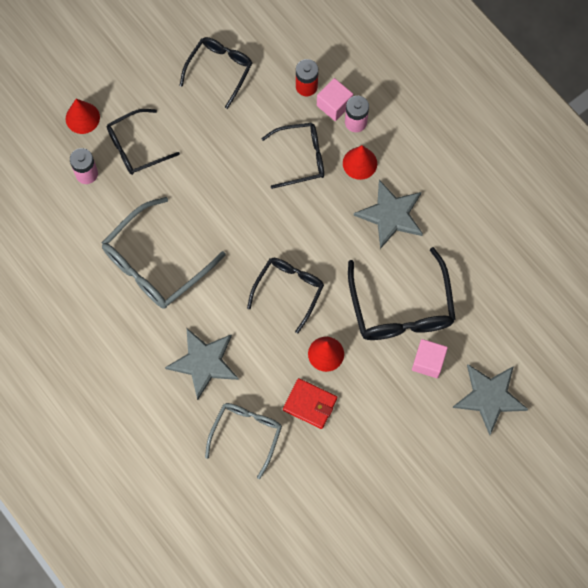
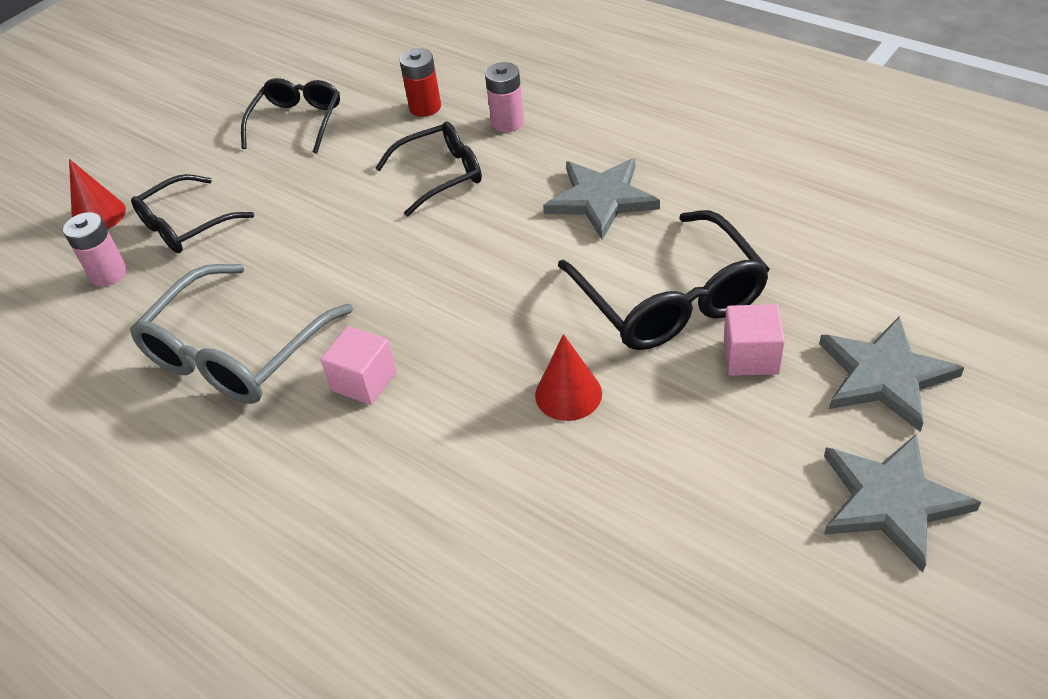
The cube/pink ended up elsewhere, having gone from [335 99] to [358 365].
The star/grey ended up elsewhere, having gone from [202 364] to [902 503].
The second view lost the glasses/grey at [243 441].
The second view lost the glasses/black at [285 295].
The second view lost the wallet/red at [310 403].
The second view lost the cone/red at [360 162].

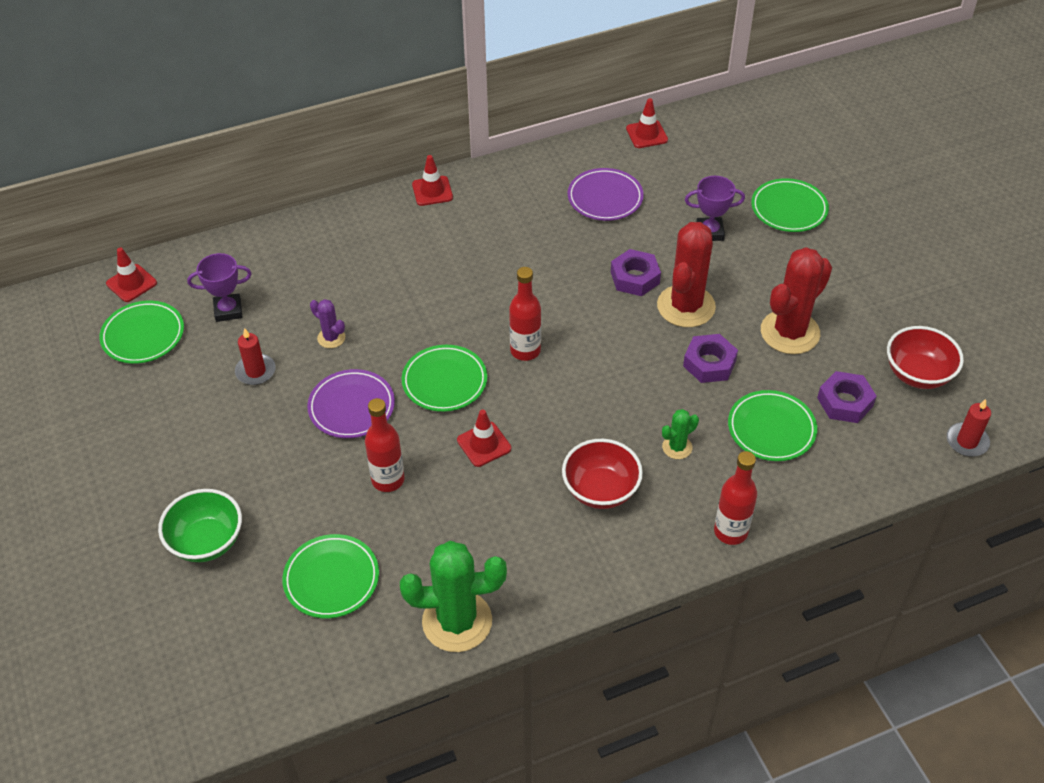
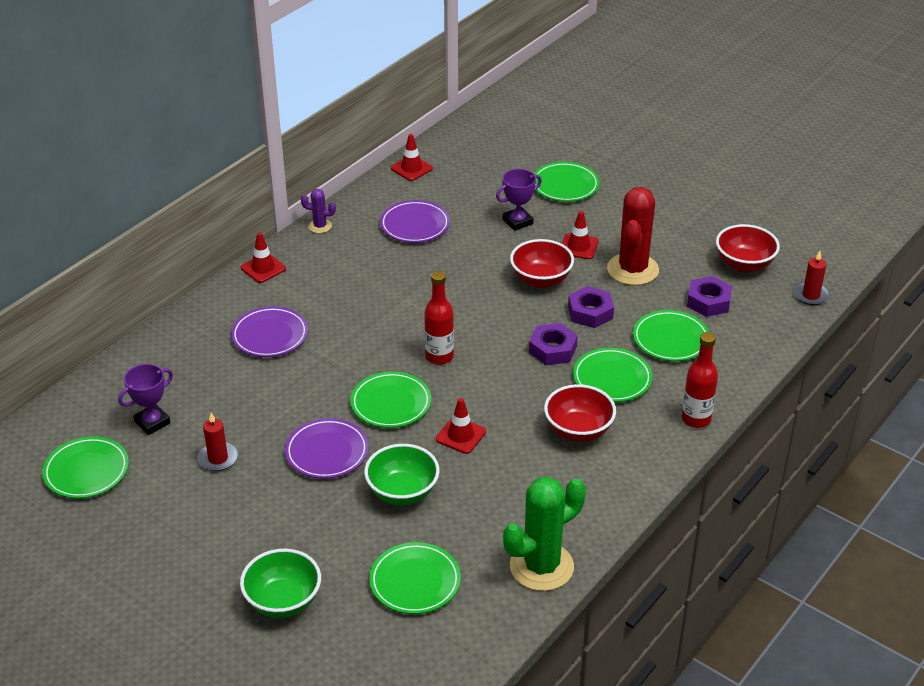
The second view gained the plate/purple at [269 331].
The cactus/purple ended up elsewhere, having gone from [327 323] to [318 211].
Where the bottle/red stood at [384 445], the bowl/green came to stand at [402 474].
Where the cactus/red stood at [686 274], the bowl/red came to stand at [542 263].
The nut/purple ended up elsewhere, having gone from [636 272] to [553 344].
The traffic cone/red ended up elsewhere, having gone from [131 275] to [580 235].
Where the cactus/green stood at [680 434], the plate/green came to stand at [613 375].

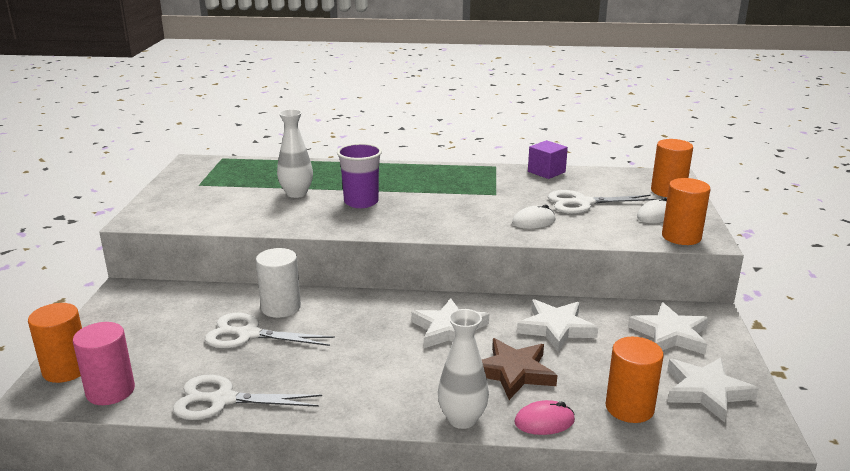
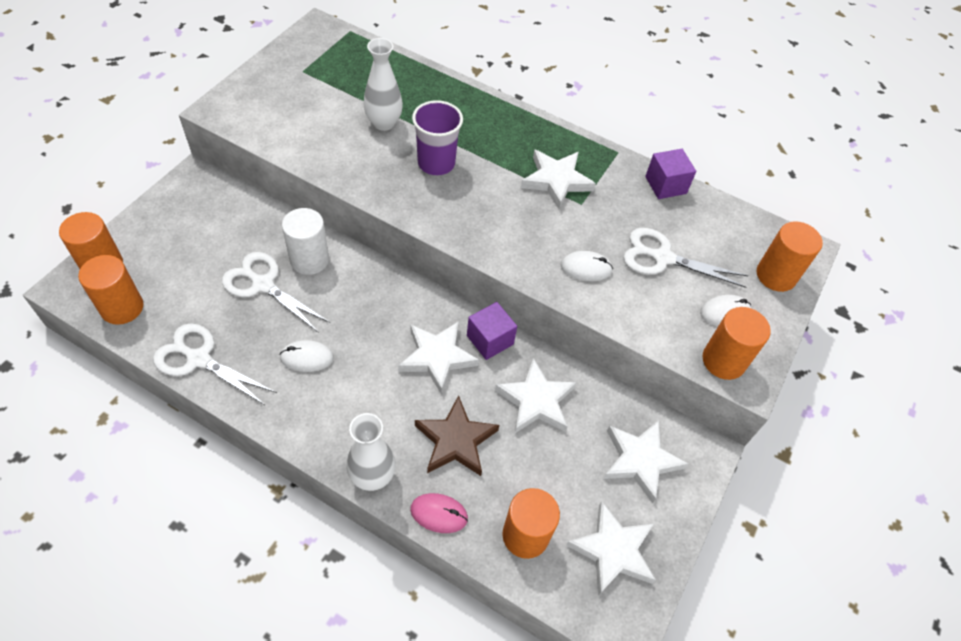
What was the cylinder/pink at [104 363] turned into the cylinder/orange at [110 290].
The second view gained the mouse/white at [307 356].
The second view gained the cube/purple at [492 331].
The second view gained the star/white at [558 179].

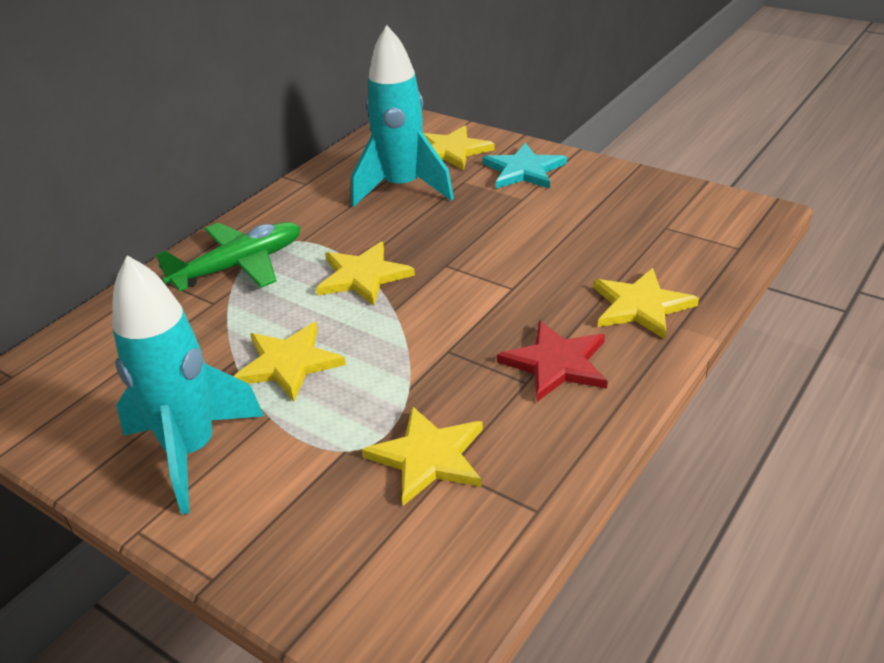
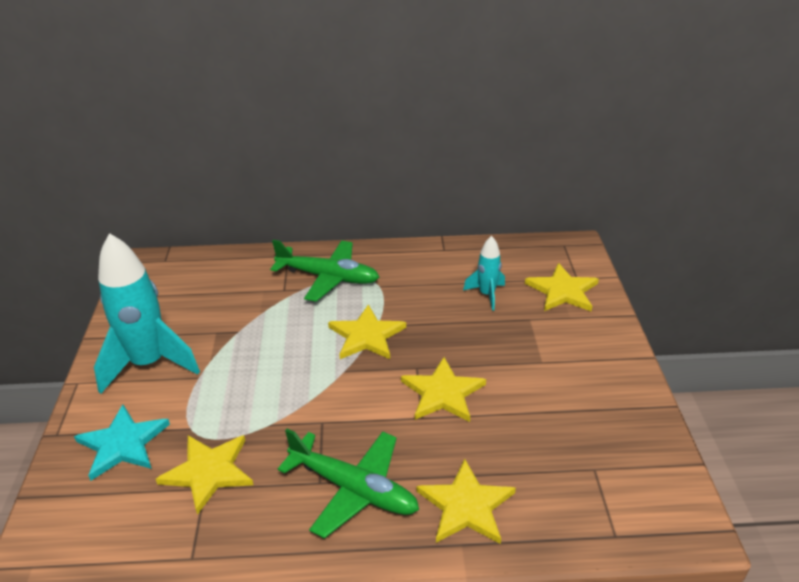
The star/turquoise ended up elsewhere, having gone from [525 166] to [122 443].
Where the star/red stood at [552 361], the plane/green came to stand at [348 484].
The star/yellow ended up elsewhere, having gone from [289 361] to [443 389].
The size of the rocket/turquoise at [402 116] changed by a factor of 0.50.

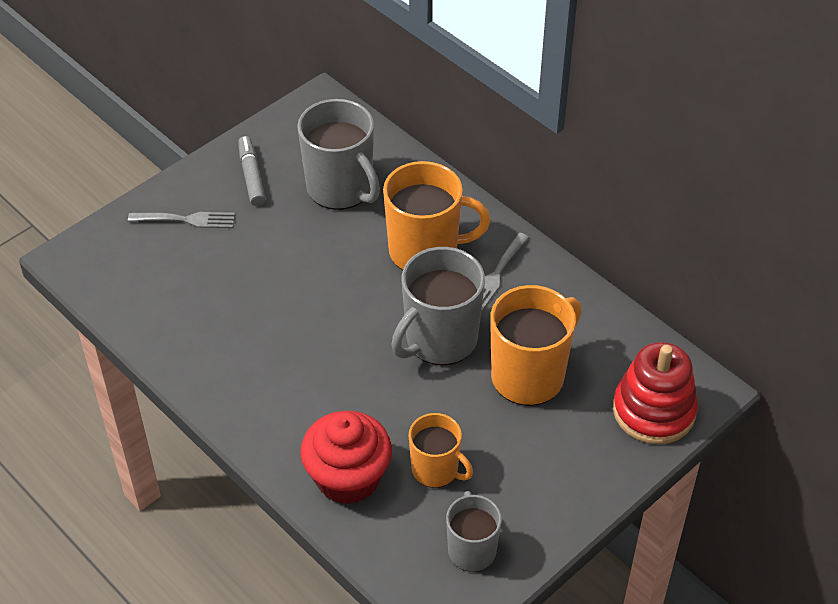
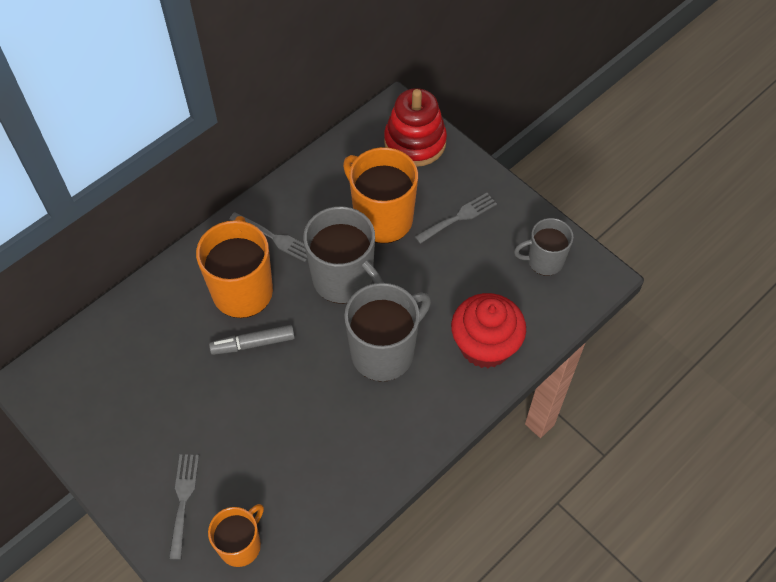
The mug/orange ended up elsewhere, having gone from [441 450] to [236 535].
The marker/grey ended up elsewhere, having gone from [252 171] to [252 340].
The mug/grey ended up elsewhere, having gone from [338 154] to [387 332].
The second view gained the fork/grey at [455 218].

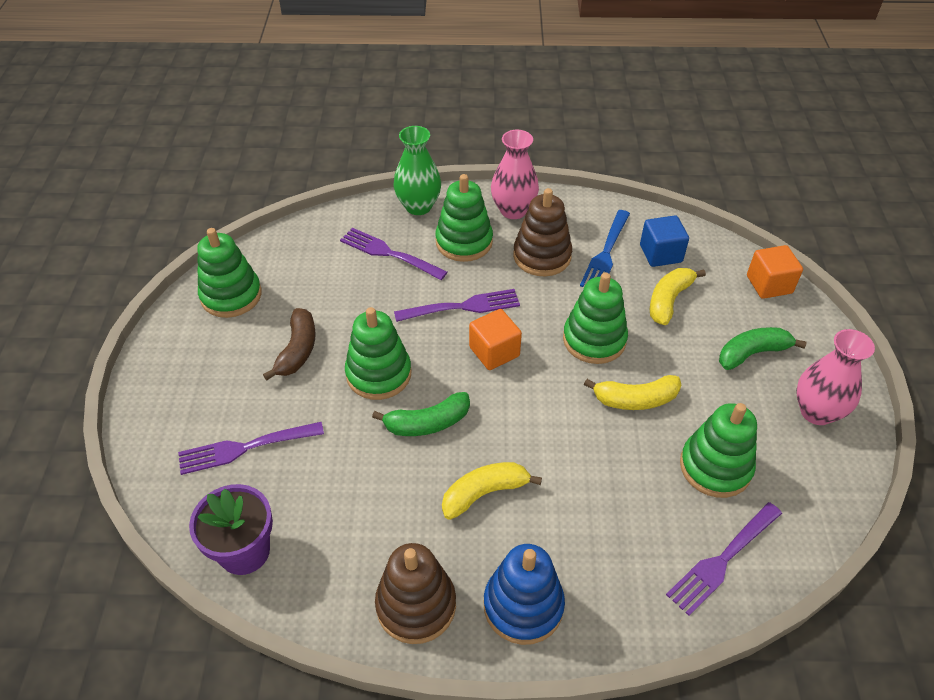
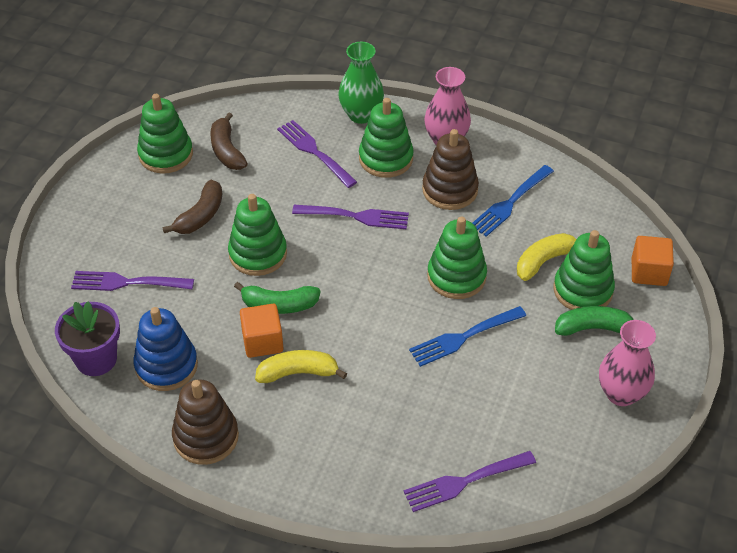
The stacking toy/blue ended up elsewhere, having gone from [524 594] to [165 349].
The second view gained the banana/brown at [229 141].
The cube/orange ended up elsewhere, having gone from [495 339] to [261 331].
Where the banana/yellow stood at [632 392], the fork/blue came to stand at [467 336].
The stacking toy/green ended up elsewhere, having gone from [718 450] to [584 270].
The second view lost the cube/blue at [664 241].

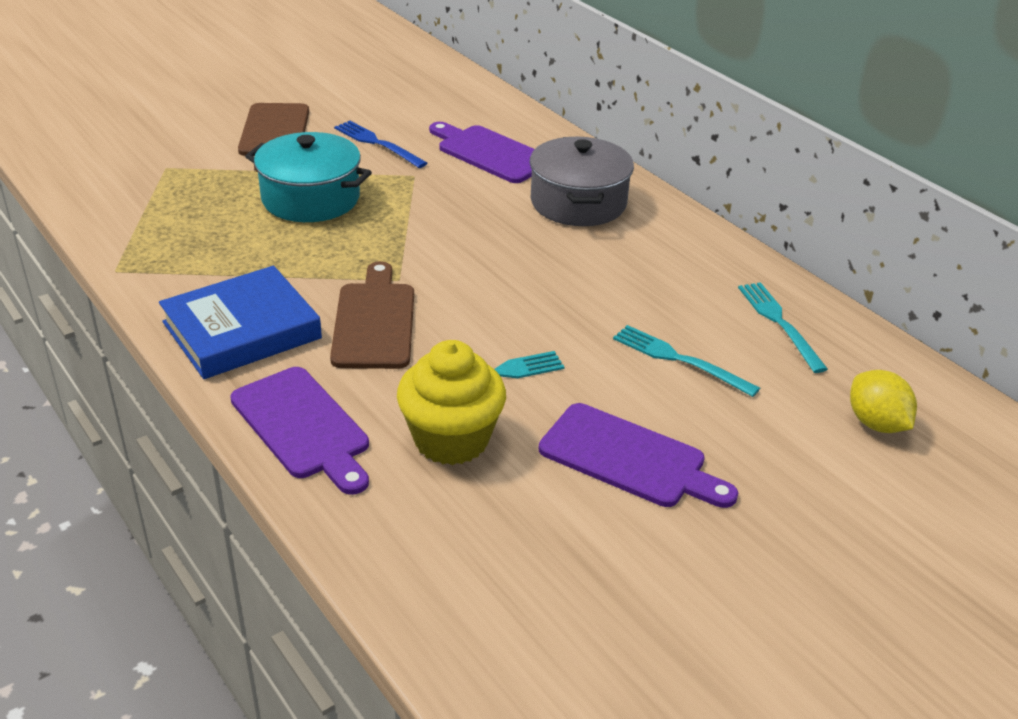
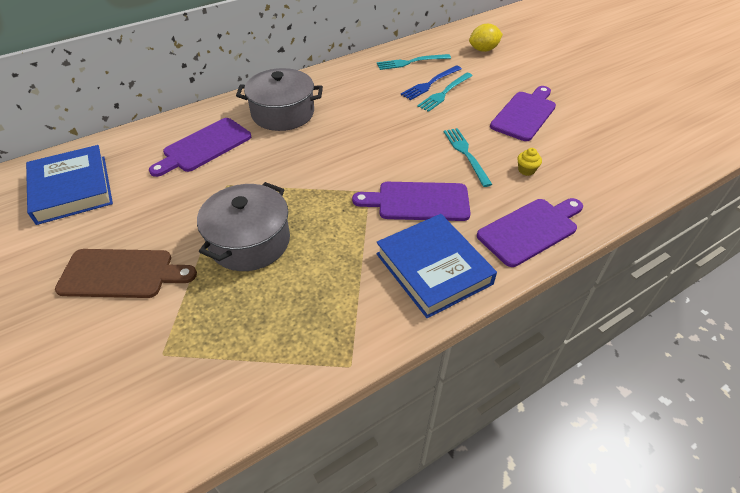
The second view gained the book/blue at [69 185].
What was the pot/turquoise at [308 177] turned into the pot/grey at [243 226].
What was the cutting board/brown at [372 315] turned into the cutting board/purple at [411 201].
The fork/blue ended up elsewhere, having gone from [381 144] to [431 82].
The size of the cupcake/yellow at [451 402] changed by a factor of 0.40.

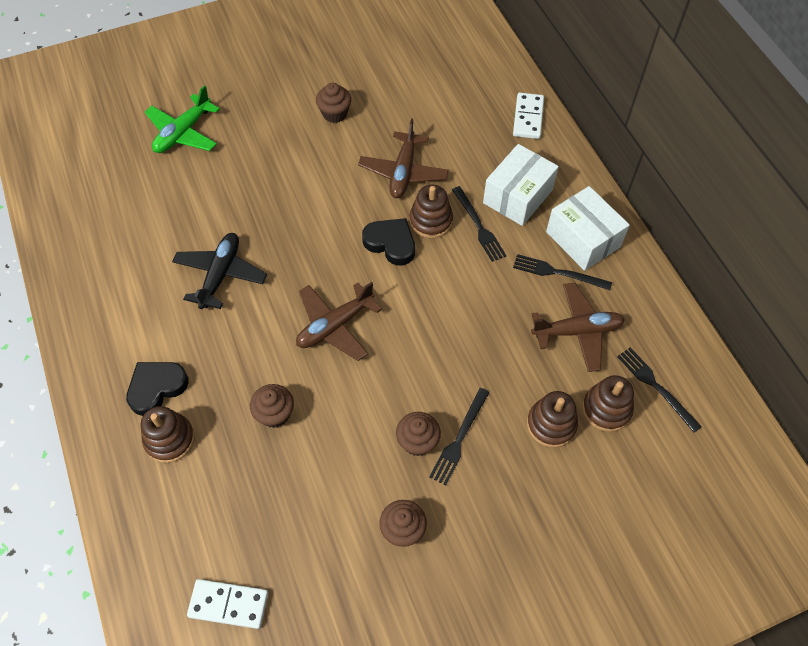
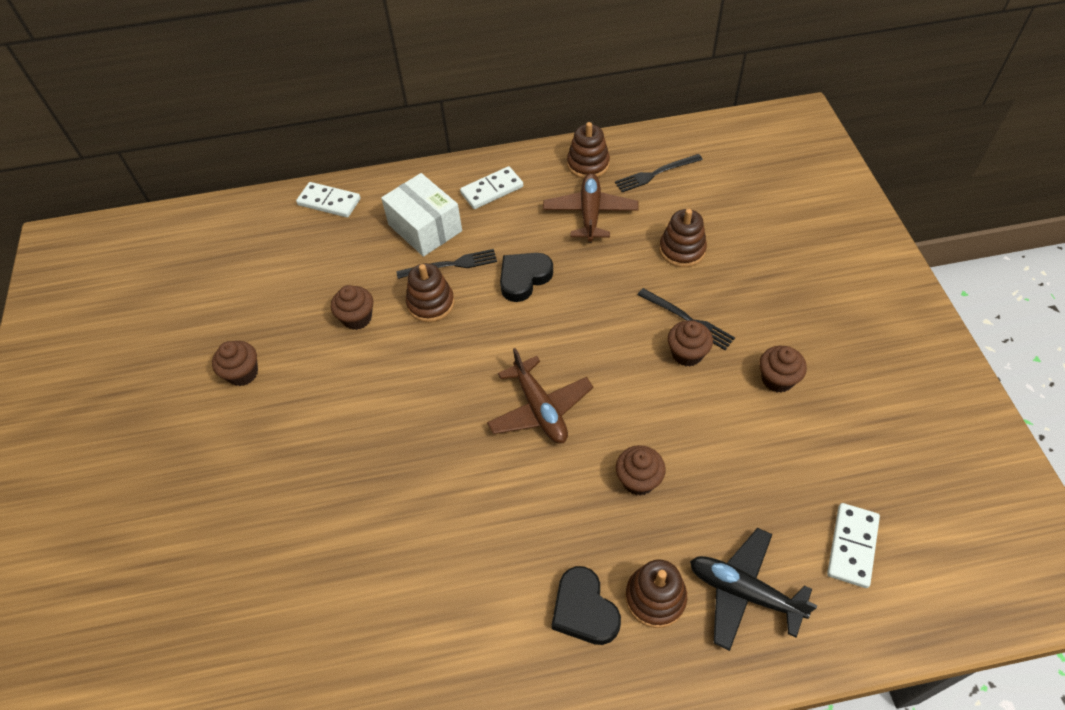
Where the plane/brown stood at [403 158], the cupcake/brown came to stand at [352 307].
Where the box/white stood at [588 228], the domino/white came to stand at [491 187].
The heart/black ended up elsewhere, having gone from [388 242] to [526 277].
The stacking toy/brown ended up elsewhere, having gone from [608 403] to [588 150].
The plane/black ended up elsewhere, having gone from [219 271] to [753 589].
The second view lost the plane/green at [182 119].
The second view lost the fork/black at [562 272].

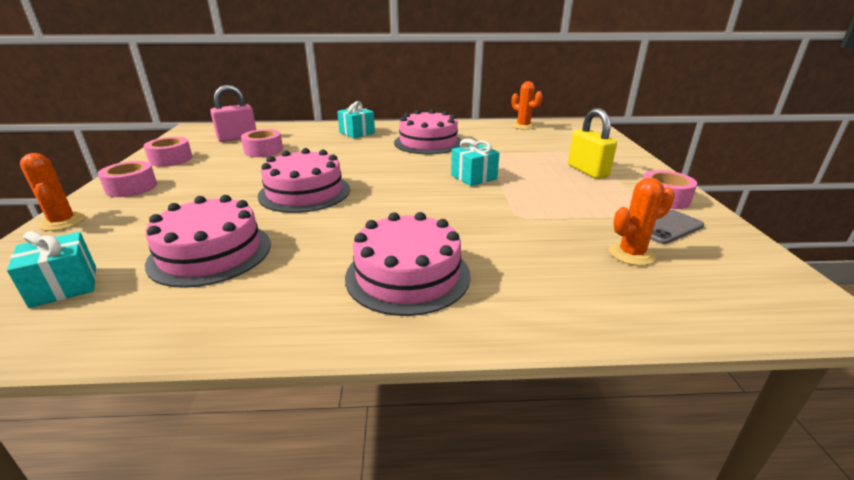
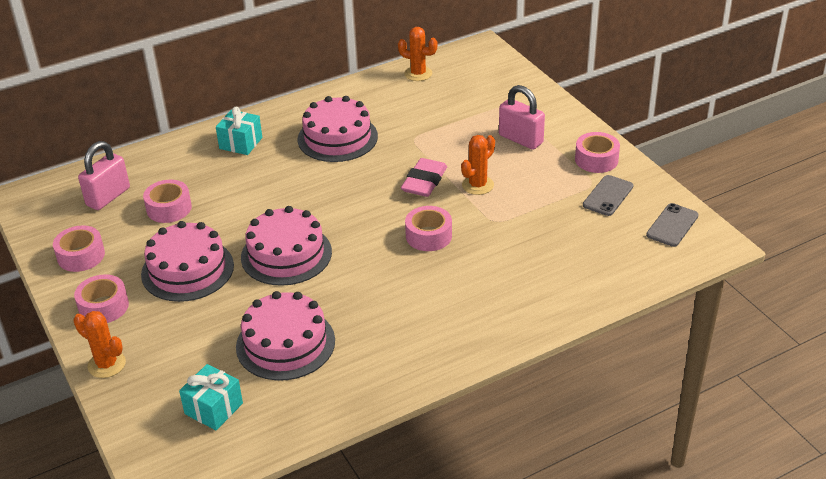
The cake/pink ended up elsewhere, having gone from [408 264] to [187 261].
Where the gift/turquoise stood at [475 162], the eraser/pink came to stand at [424 177].
The second view gained the tape/pink at [428 228].
The cactus/orange ended up elsewhere, having gone from [642 222] to [478 165].
What was the padlock/yellow at [592 143] turned into the padlock/pink at [522 117].
The second view gained the phone/grey at [672 225].

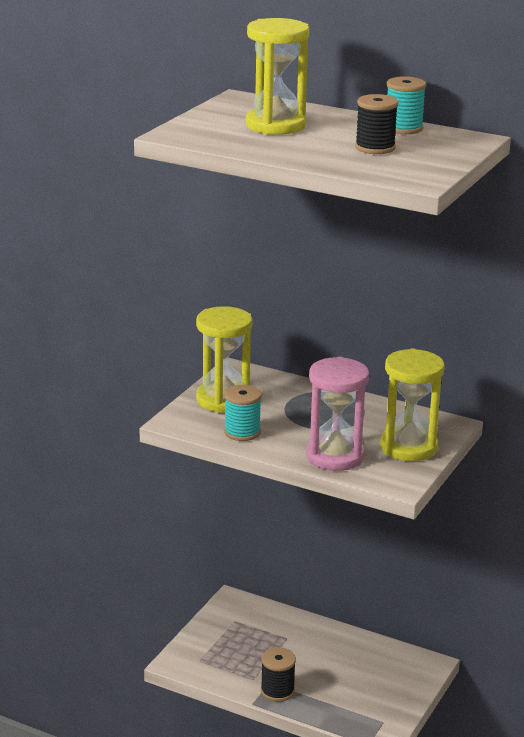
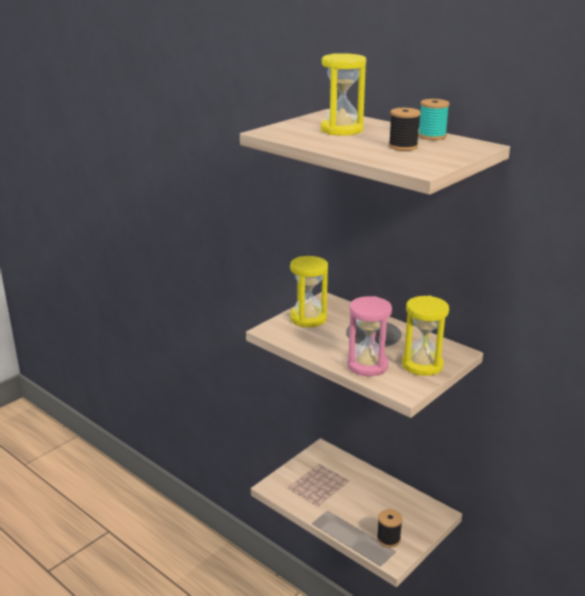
The spool/black ended up elsewhere, having gone from [278 674] to [389 528].
The second view lost the spool/turquoise at [243 413].

